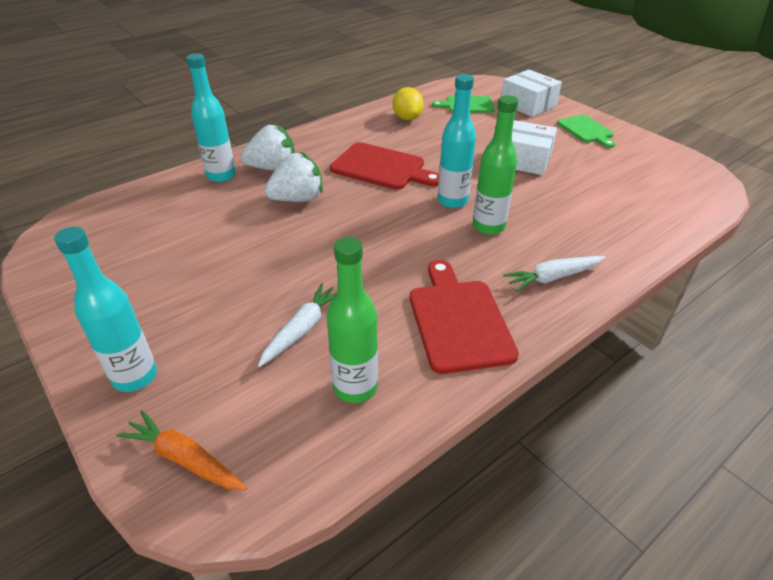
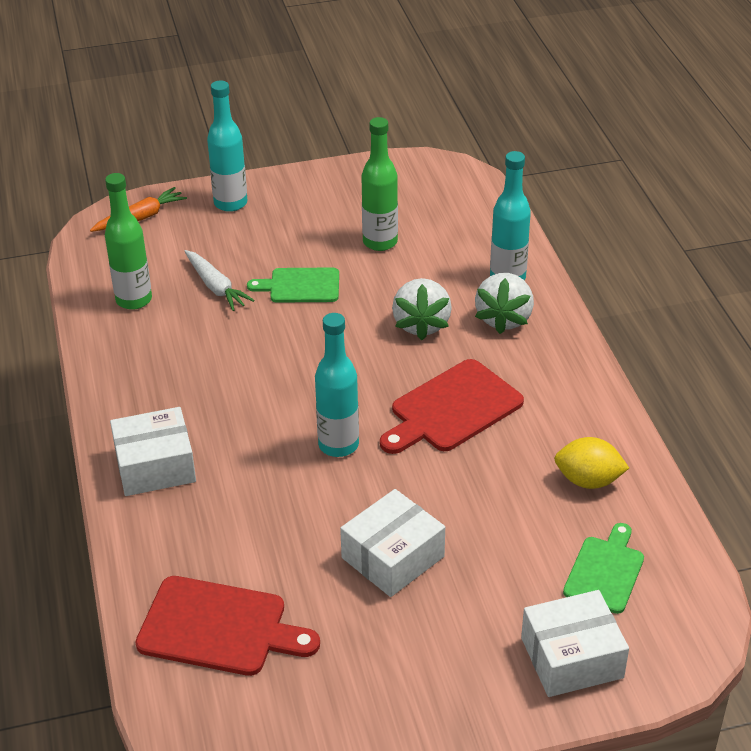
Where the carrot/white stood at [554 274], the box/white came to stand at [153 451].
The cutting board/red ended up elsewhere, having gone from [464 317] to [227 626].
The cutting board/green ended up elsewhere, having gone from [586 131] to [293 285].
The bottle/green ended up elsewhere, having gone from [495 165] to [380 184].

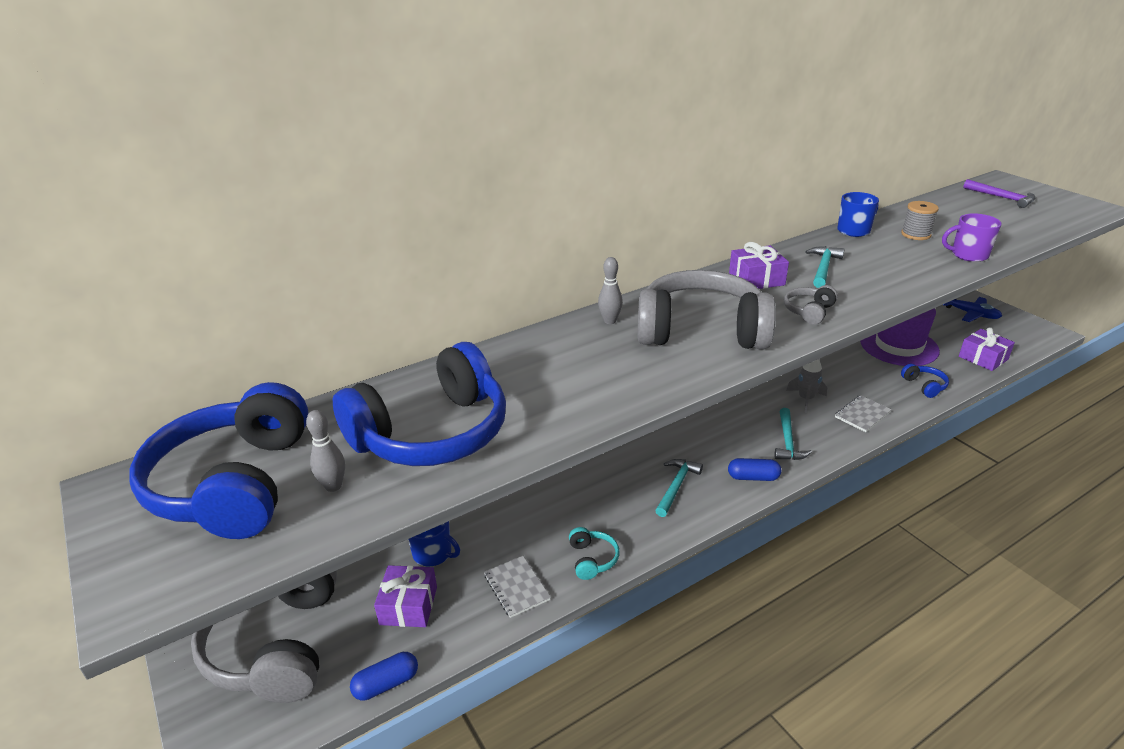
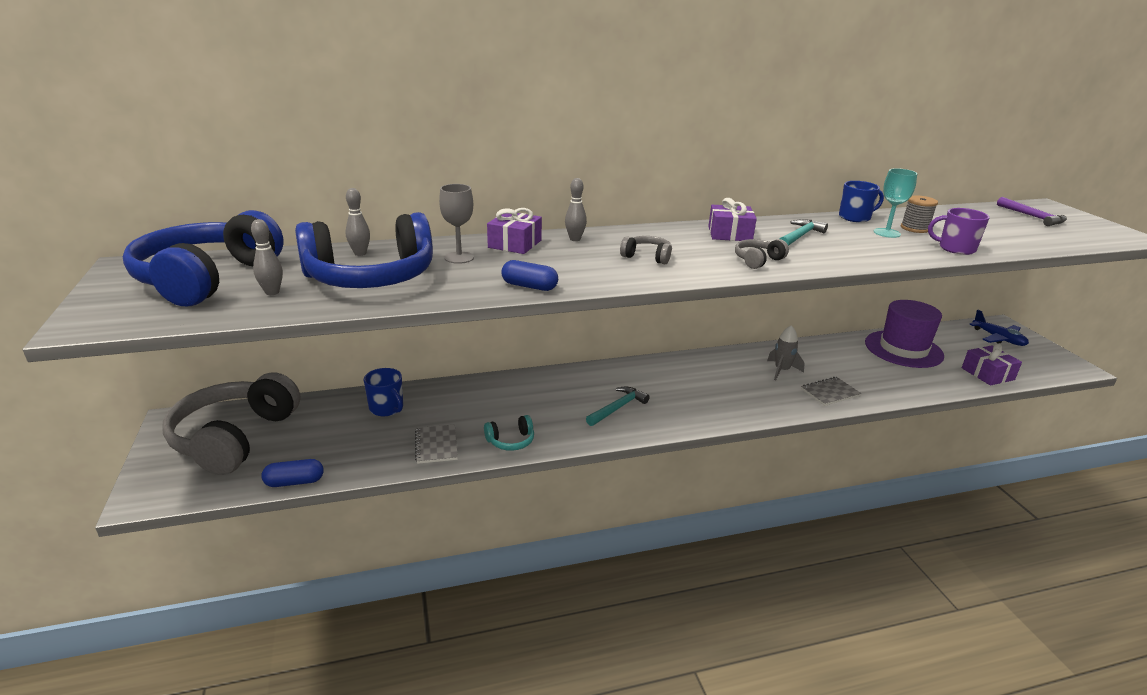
The second view gained the bowling pin/grey at [358 222].
The second view gained the goblet/grey at [456 224].
The headphones/turquoise at [594 553] ended up facing another way, 60 degrees clockwise from before.
The gift/purple ended up elsewhere, having gone from [405 596] to [514 231].
The capsule/blue ended up elsewhere, having gone from [754 469] to [529 275].
The size of the headphones/grey at [706 310] changed by a factor of 0.42.
The second view gained the goblet/turquoise at [895 203].
The second view lost the hammer/turquoise at [793 434].
The second view lost the headphones/blue at [925 381].

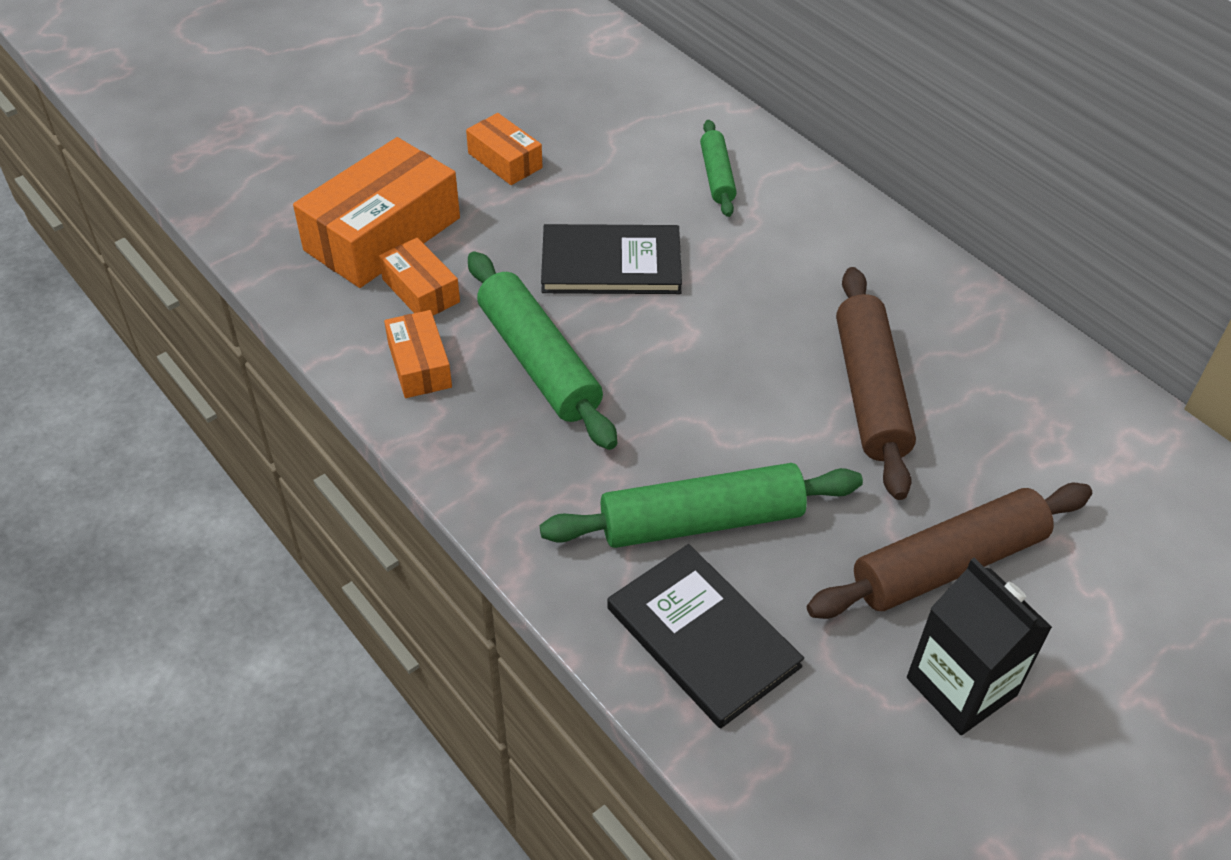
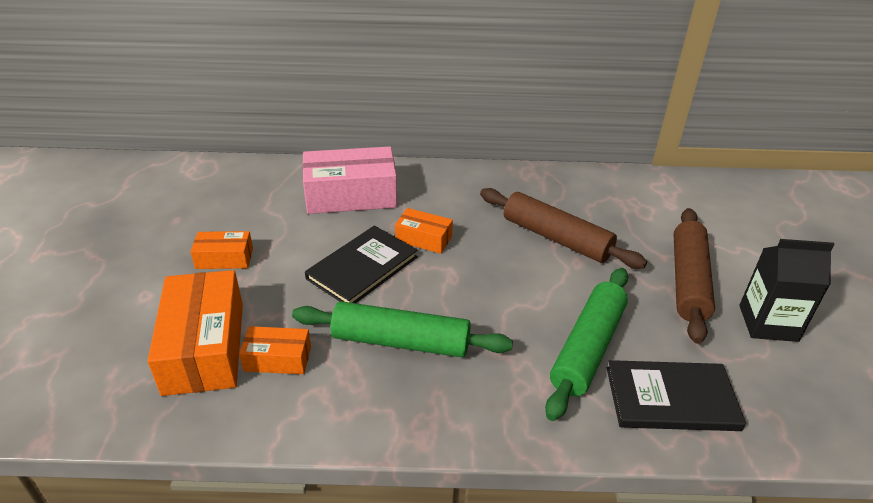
Where the rolling pin/green stood at [718 168], the box/pink came to stand at [350 180].
The box/orange ended up elsewhere, having gone from [418 354] to [424 231].

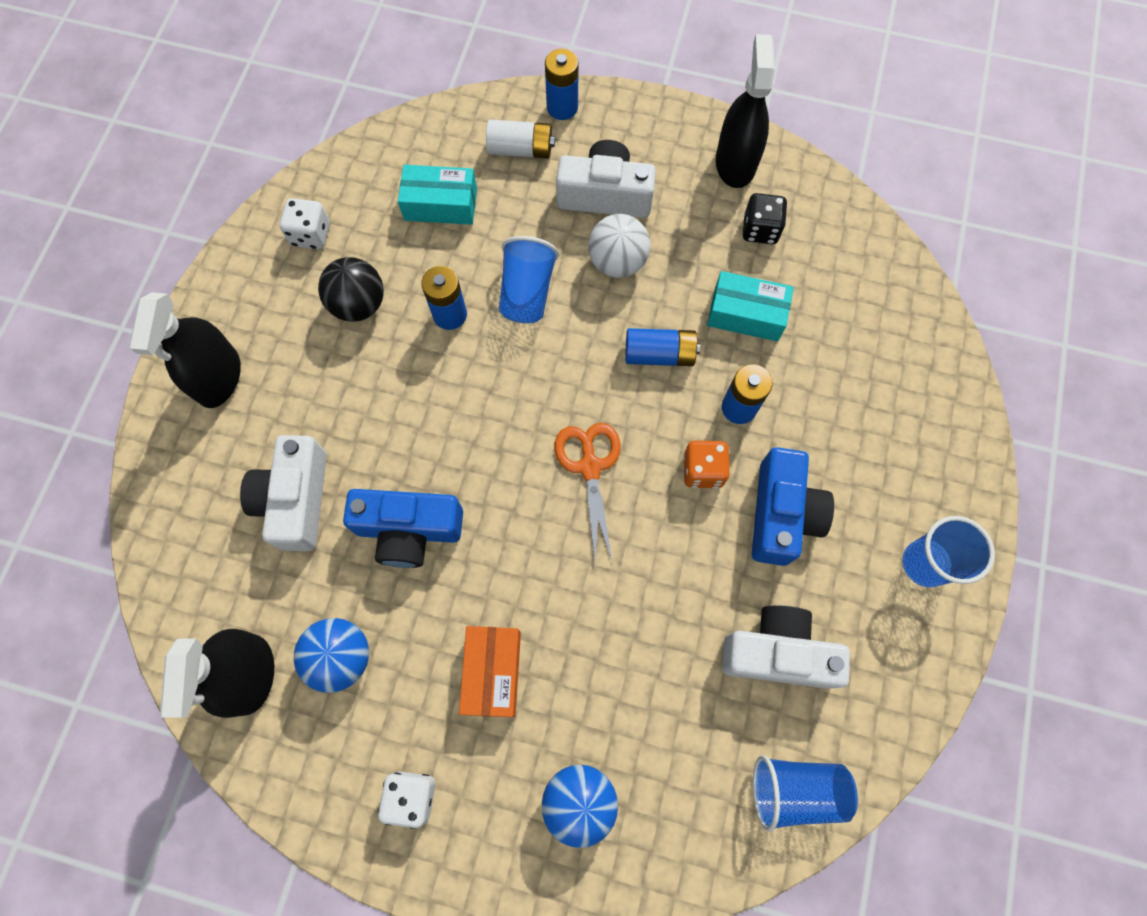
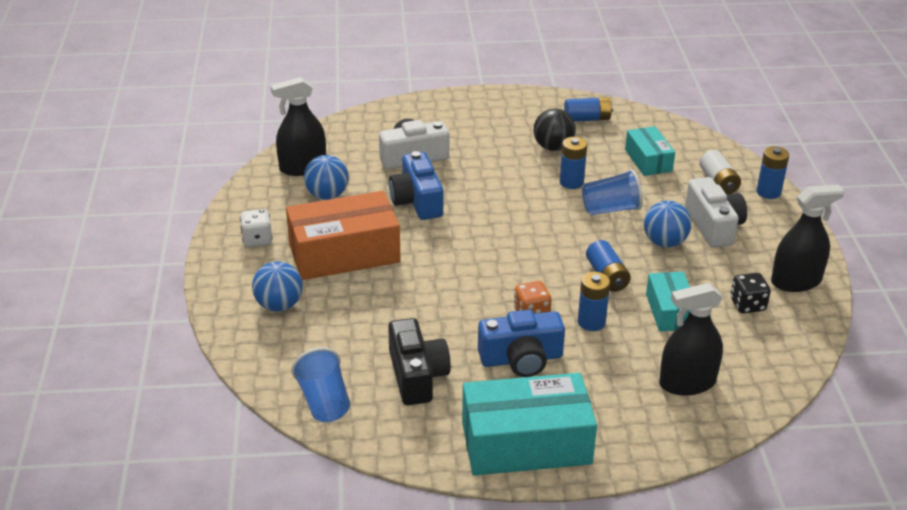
The size of the box/orange at [490 671] changed by a factor of 1.81.
What was the camera/white at [786 647] turned into the camera/black at [419 361].
Where the cup/blue stood at [948 551], the box/turquoise came to stand at [529 424].
Where the dice/white stood at [305 223], the battery/blue came to stand at [588 109].
What was the ball/white at [619 246] turned into the ball/blue at [667 224].
The spray bottle/black ended up elsewhere, having gone from [185 350] to [691 339].
The second view lost the scissors/orange at [587 493].

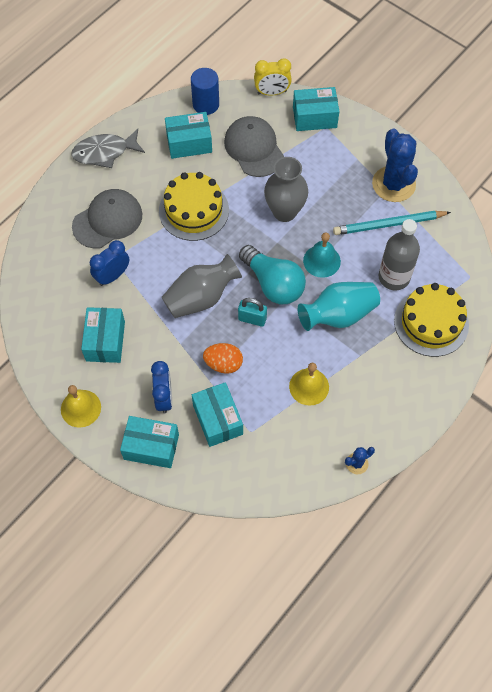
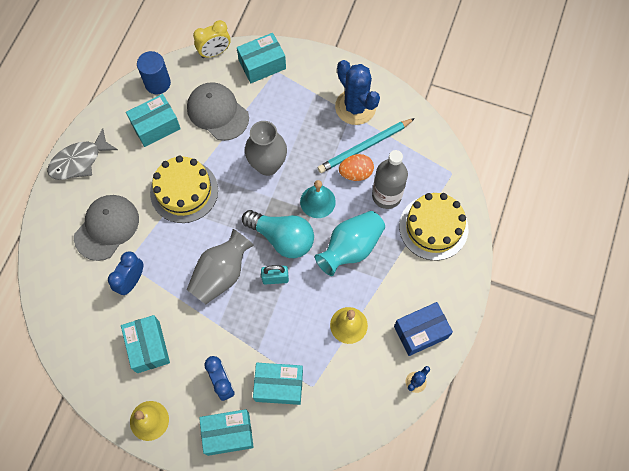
The box/turquoise at [217 414] ended up facing another way, 45 degrees counterclockwise from before.
The egg/orange ended up elsewhere, having gone from [223 358] to [356 167].
The second view gained the box/blue at [423 329].

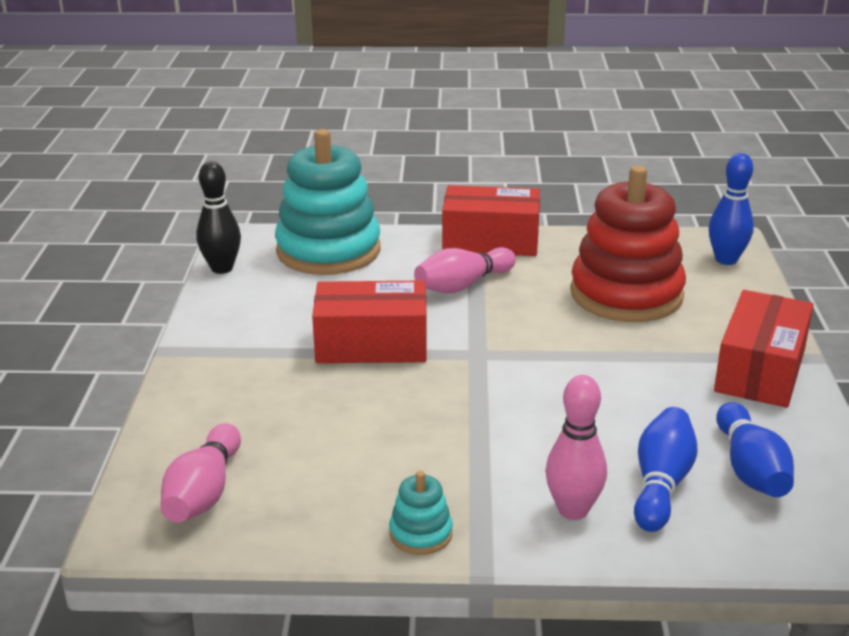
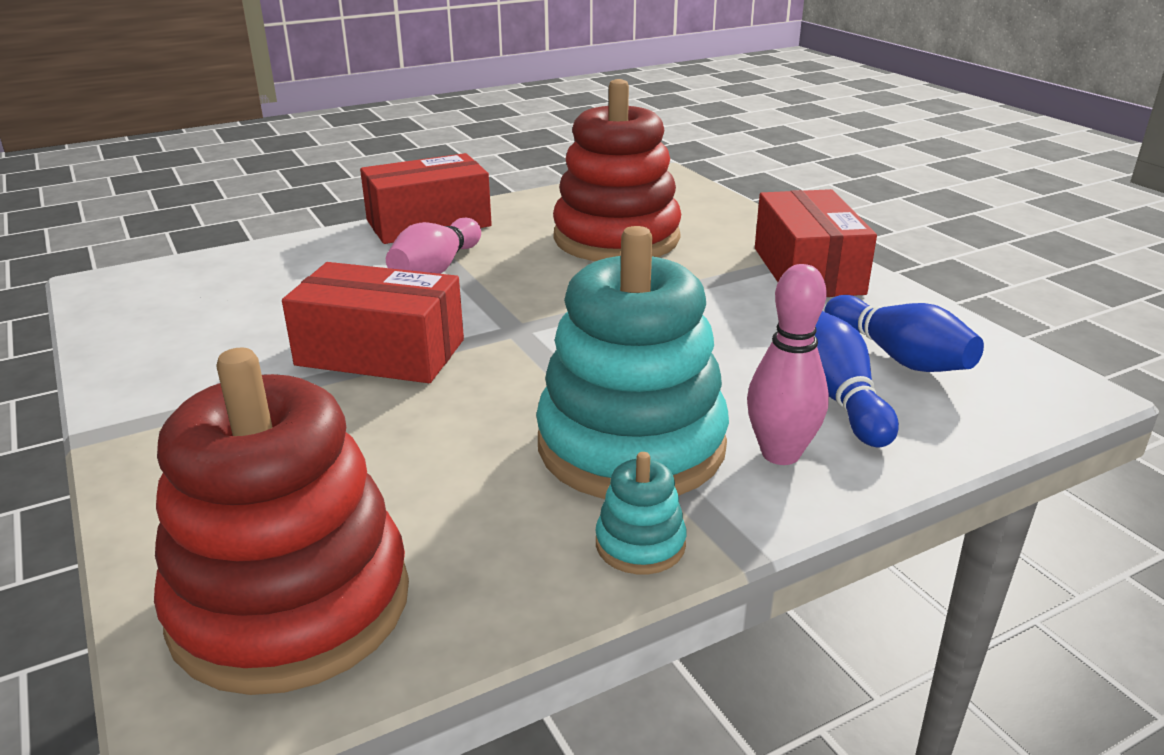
Where the bowling pin/pink stood at [200 473], the stacking toy/red came to stand at [281 521].
The box/red at [369 321] ended up facing another way, 45 degrees clockwise from before.
The stacking toy/turquoise ended up elsewhere, having gone from [327 202] to [632 362].
The second view lost the bowling pin/black at [218 217].
The second view lost the bowling pin/blue at [731 209].

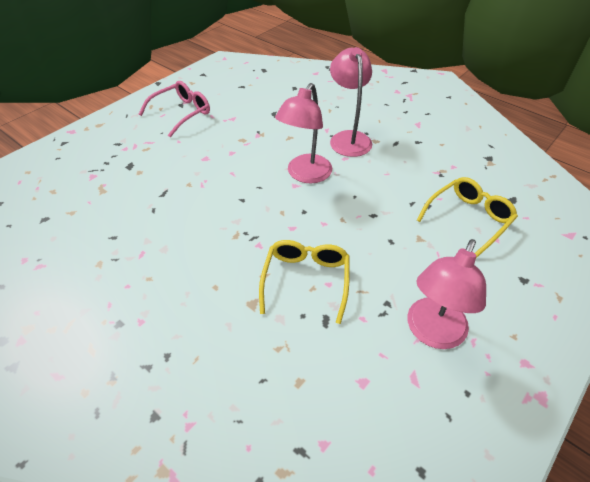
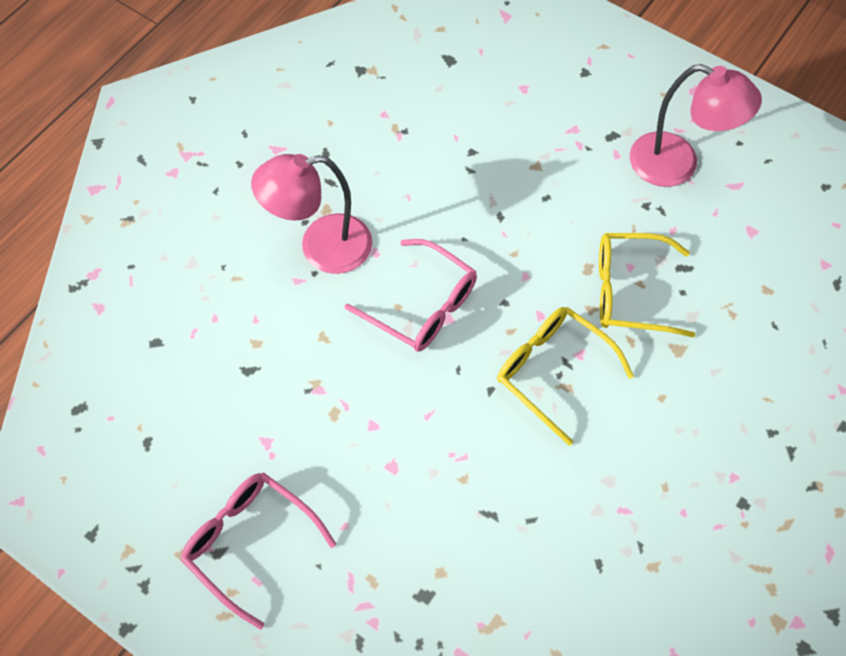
Where the lamp/pink stood at [303 133], the glasses/pink came to stand at [411 295].
The glasses/yellow ended up elsewhere, having gone from [467 217] to [565 376].

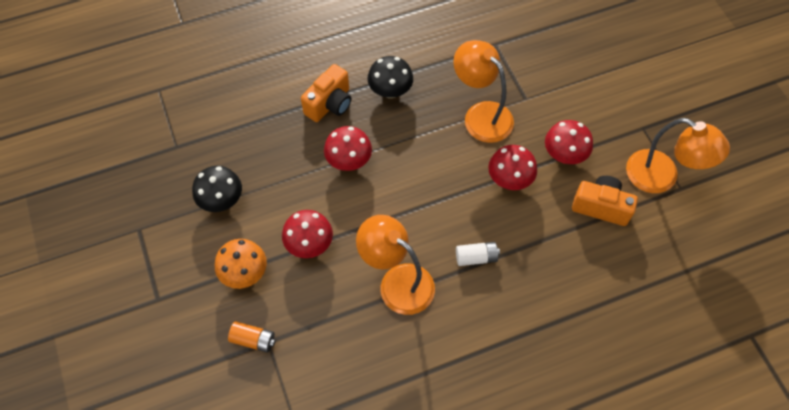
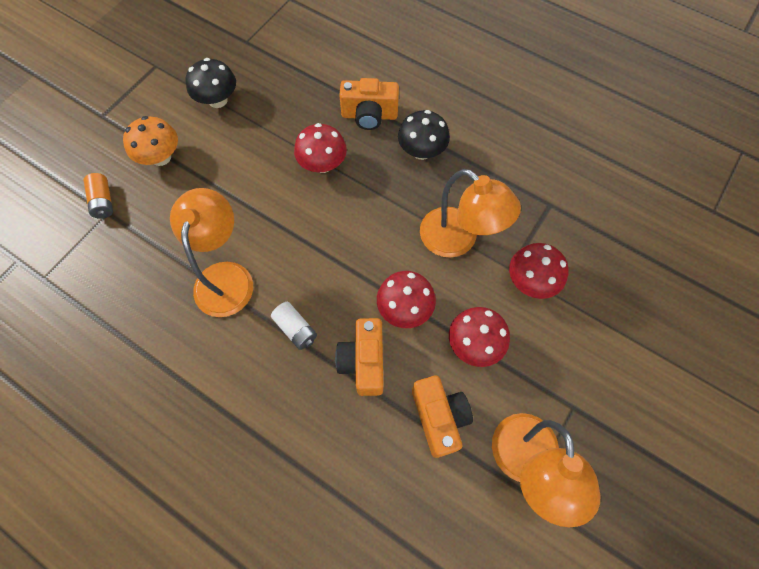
The second view gained the camera/orange at [359 357].
The lamp/orange at [483 91] ended up facing another way, 120 degrees clockwise from before.
The mushroom/red ended up elsewhere, having gone from [307 234] to [539 271].

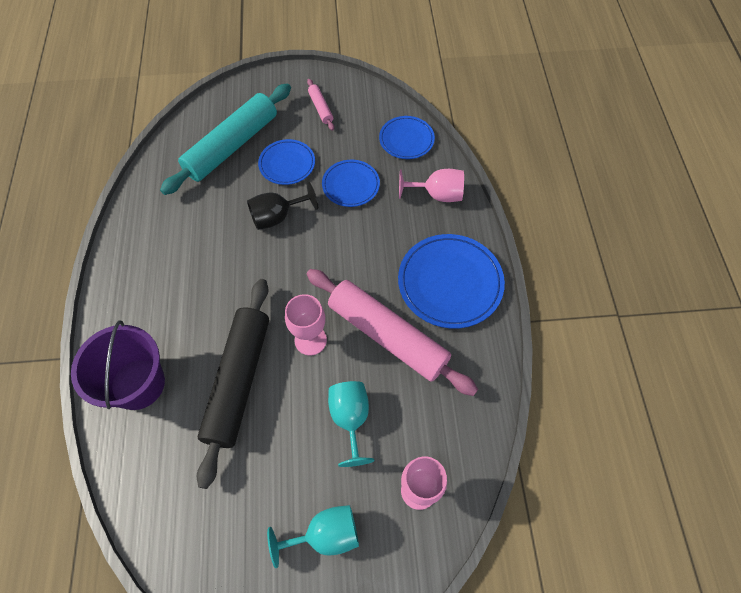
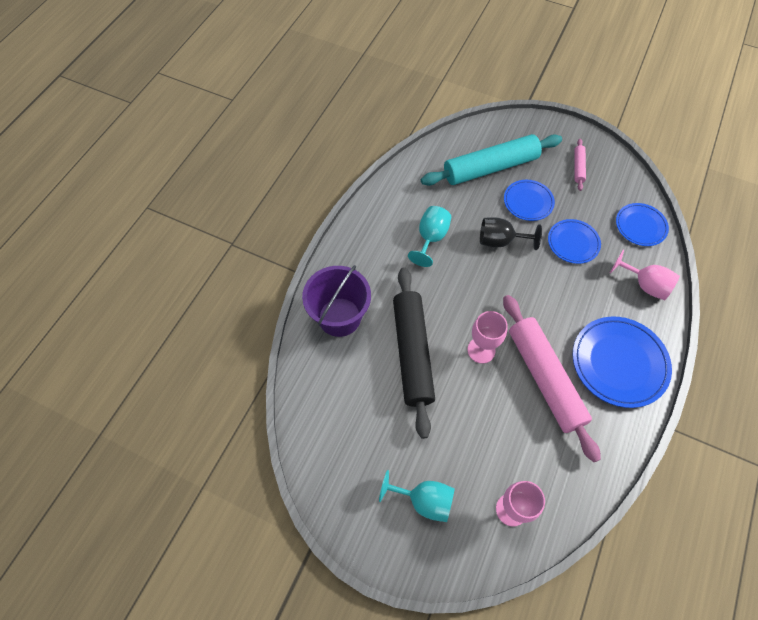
The rolling pin/black at [233 384] ended up facing another way, 45 degrees counterclockwise from before.
The goblet/turquoise ended up elsewhere, having gone from [351 424] to [429 236].

